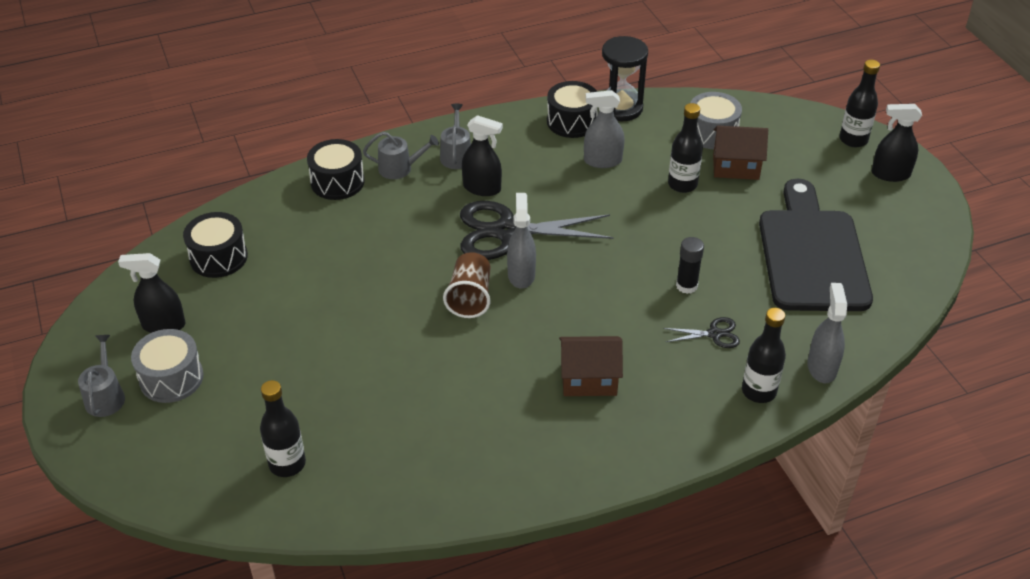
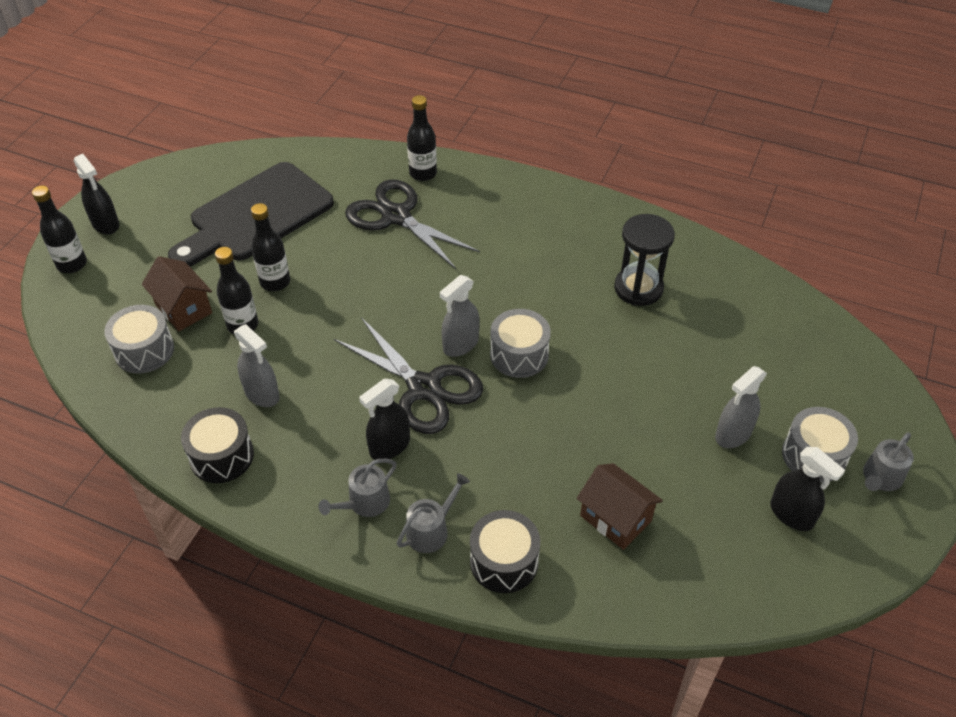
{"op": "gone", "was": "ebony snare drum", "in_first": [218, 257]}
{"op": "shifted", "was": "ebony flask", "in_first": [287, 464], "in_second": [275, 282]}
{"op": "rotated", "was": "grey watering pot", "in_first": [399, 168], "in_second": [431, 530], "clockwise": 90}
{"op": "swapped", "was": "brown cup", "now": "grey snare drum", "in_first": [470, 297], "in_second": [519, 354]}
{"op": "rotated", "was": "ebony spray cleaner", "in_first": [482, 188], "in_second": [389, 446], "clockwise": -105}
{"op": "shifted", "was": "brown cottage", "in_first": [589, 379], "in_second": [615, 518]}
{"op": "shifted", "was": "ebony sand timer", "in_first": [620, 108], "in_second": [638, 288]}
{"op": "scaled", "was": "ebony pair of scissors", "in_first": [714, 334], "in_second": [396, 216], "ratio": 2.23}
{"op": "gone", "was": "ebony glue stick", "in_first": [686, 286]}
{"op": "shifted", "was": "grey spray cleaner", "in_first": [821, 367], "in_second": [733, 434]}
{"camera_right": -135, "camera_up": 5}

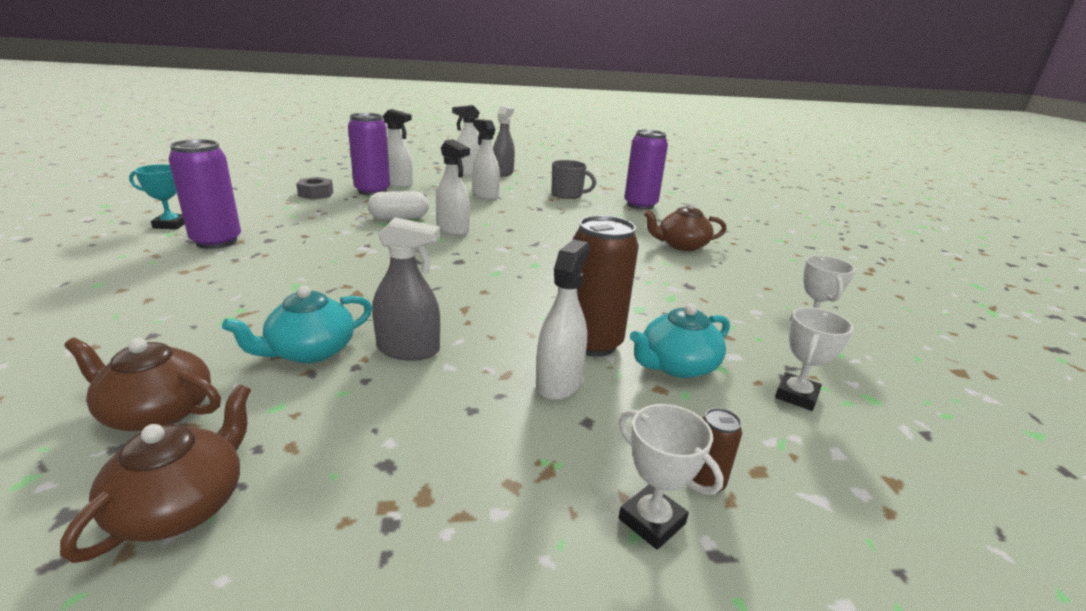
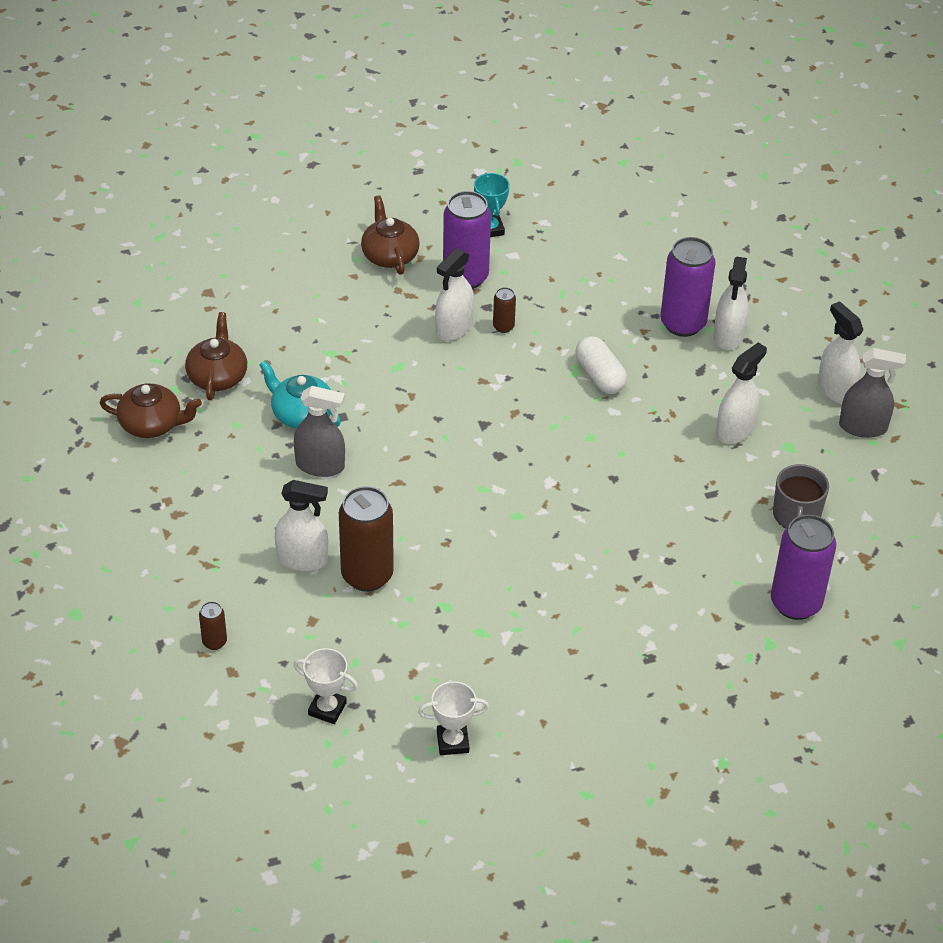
{"op": "gone", "was": "grey hex nut", "in_first": [316, 194]}
{"op": "rotated", "was": "grey spray cleaner", "in_first": [408, 350], "in_second": [320, 465], "clockwise": -75}
{"op": "shifted", "was": "pure white spray cleaner", "in_first": [453, 230], "in_second": [454, 328]}
{"op": "gone", "was": "pure white prize cup", "in_first": [652, 521]}
{"op": "gone", "was": "teal china teapot", "in_first": [676, 366]}
{"op": "shifted", "was": "brown china teapot", "in_first": [681, 245], "in_second": [390, 255]}
{"op": "new", "now": "brown can", "in_second": [503, 327]}
{"camera_right": 80, "camera_up": 20}

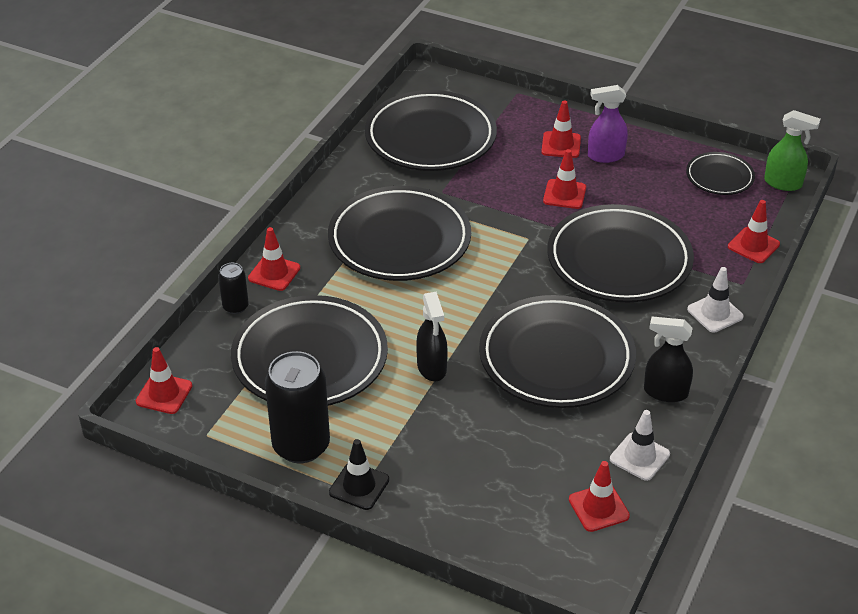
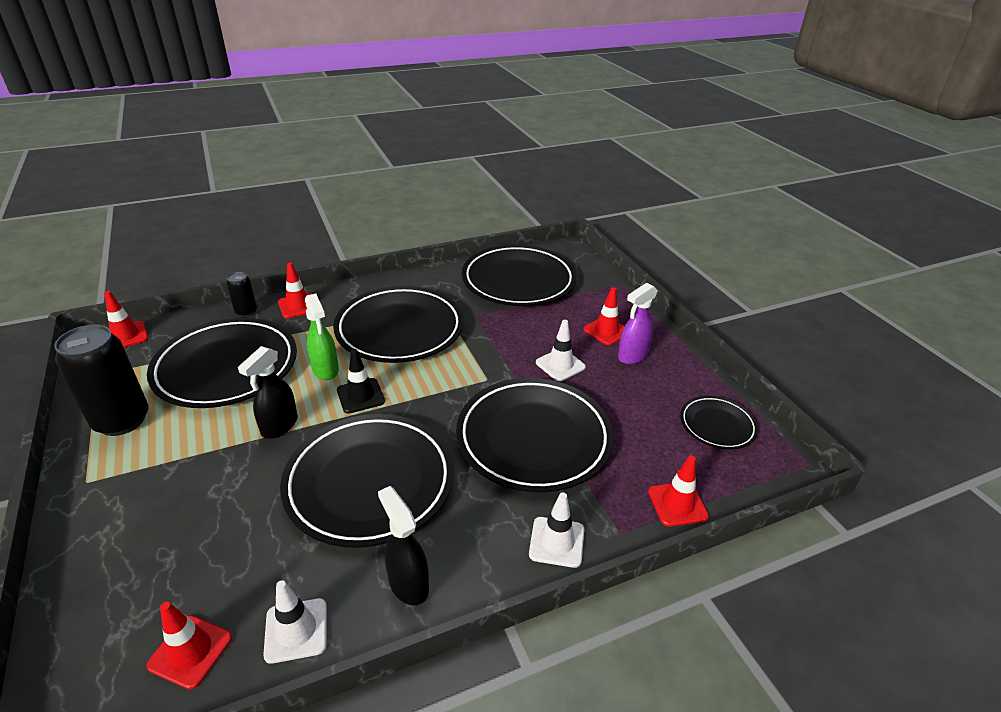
{"op": "shifted", "was": "ebony road cone", "in_first": [359, 486], "in_second": [360, 396]}
{"op": "repainted", "was": "scarlet road cone", "now": "pure white road cone", "in_first": [564, 194], "in_second": [560, 365]}
{"op": "rotated", "was": "purple spray cleaner", "in_first": [605, 156], "in_second": [632, 356], "clockwise": -75}
{"op": "shifted", "was": "leaf-green spray cleaner", "in_first": [783, 183], "in_second": [325, 370]}
{"camera_right": 40, "camera_up": -5}

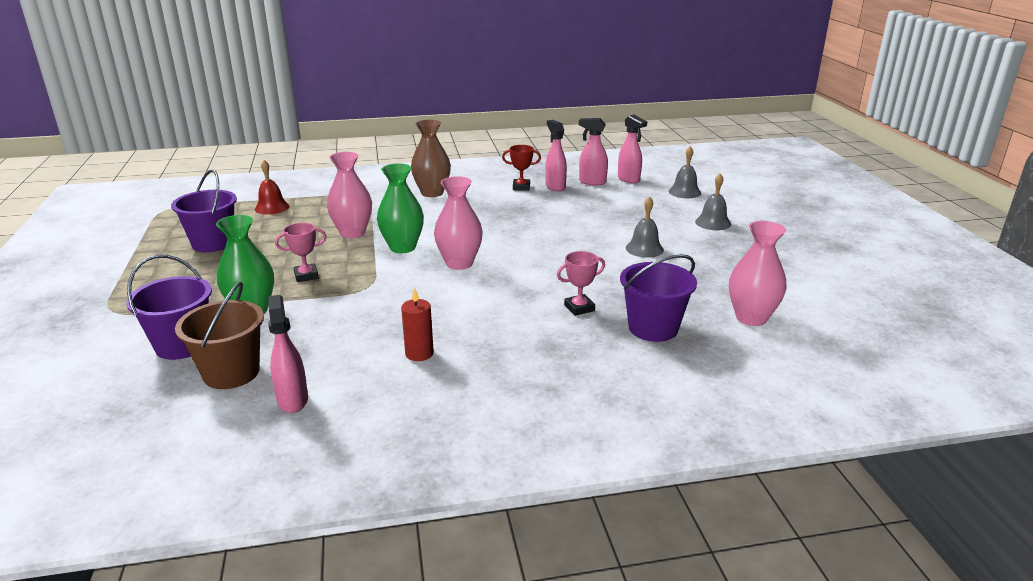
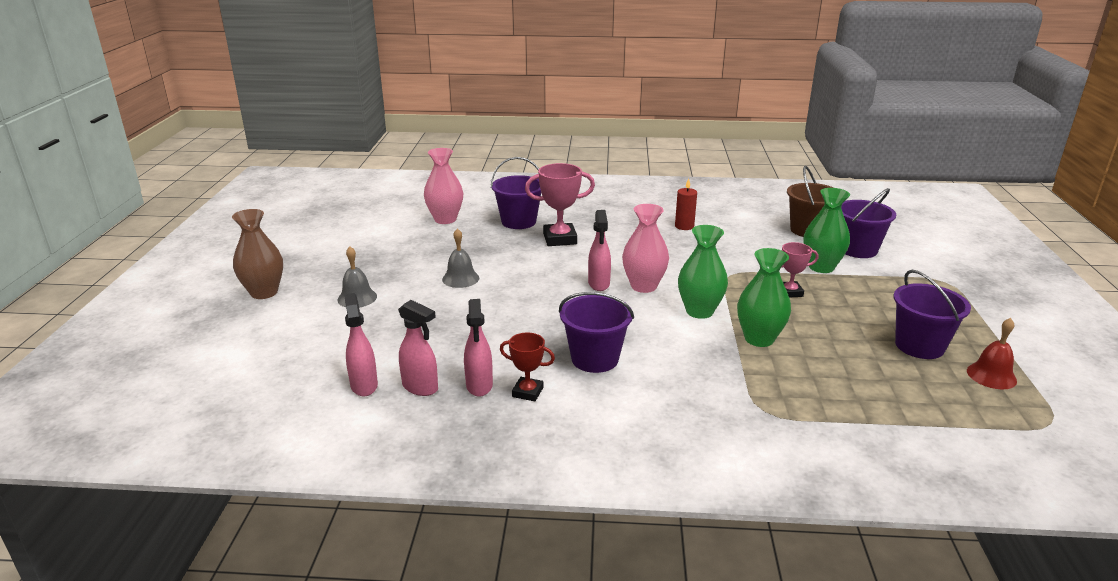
{"op": "shifted", "was": "scarlet school bell", "in_first": [272, 207], "in_second": [991, 375]}
{"op": "shifted", "was": "rosy spray cleaner", "in_first": [292, 400], "in_second": [599, 284]}
{"op": "repainted", "was": "rosy vase", "now": "leaf-green vase", "in_first": [352, 233], "in_second": [759, 339]}
{"op": "shifted", "was": "brown vase", "in_first": [432, 193], "in_second": [264, 292]}
{"op": "scaled", "was": "rosy prize cup", "in_first": [579, 308], "in_second": [560, 239], "ratio": 1.68}
{"op": "gone", "was": "grey school bell", "in_first": [684, 192]}
{"op": "new", "now": "purple sand bucket", "in_second": [595, 359]}
{"camera_right": -165, "camera_up": 0}

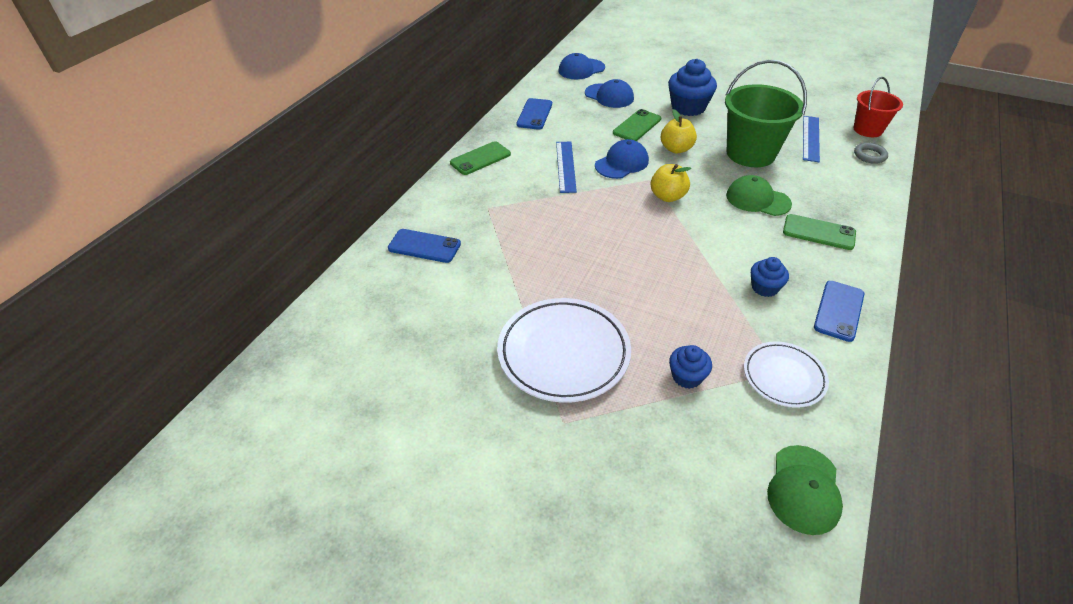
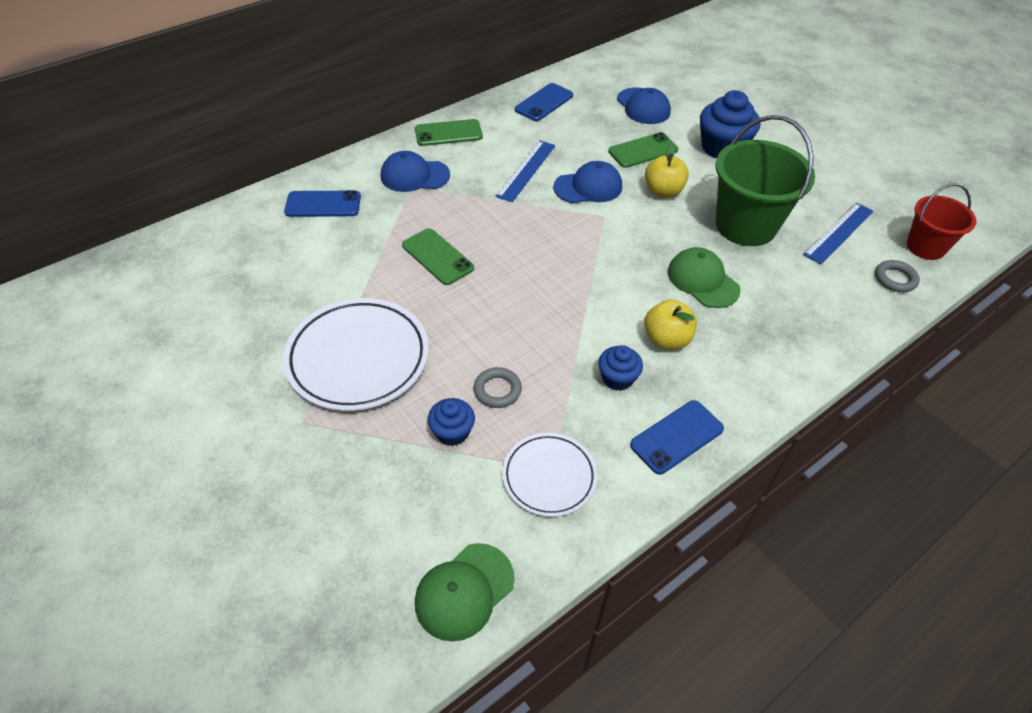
{"op": "rotated", "was": "cobalt smartphone", "in_first": [424, 246], "in_second": [323, 204], "clockwise": -45}
{"op": "shifted", "was": "cobalt baseball cap", "in_first": [581, 69], "in_second": [414, 175]}
{"op": "shifted", "was": "yellow apple fruit", "in_first": [667, 196], "in_second": [666, 339]}
{"op": "shifted", "was": "leaf-green smartphone", "in_first": [818, 232], "in_second": [437, 257]}
{"op": "new", "now": "grey ring", "in_second": [497, 390]}
{"camera_right": 25, "camera_up": 5}

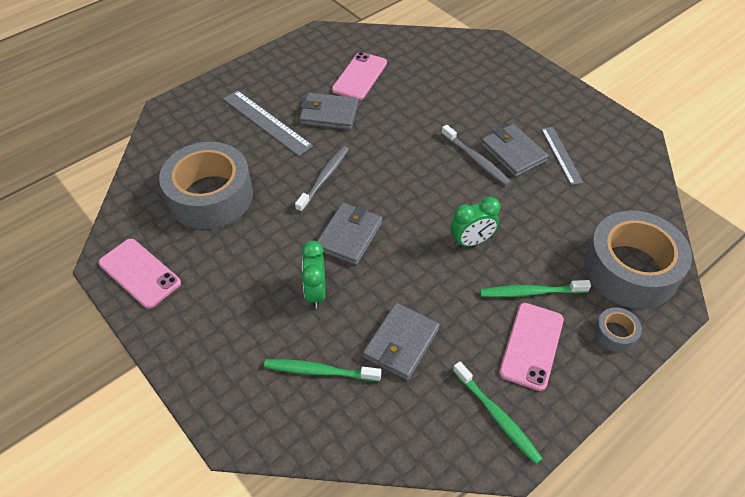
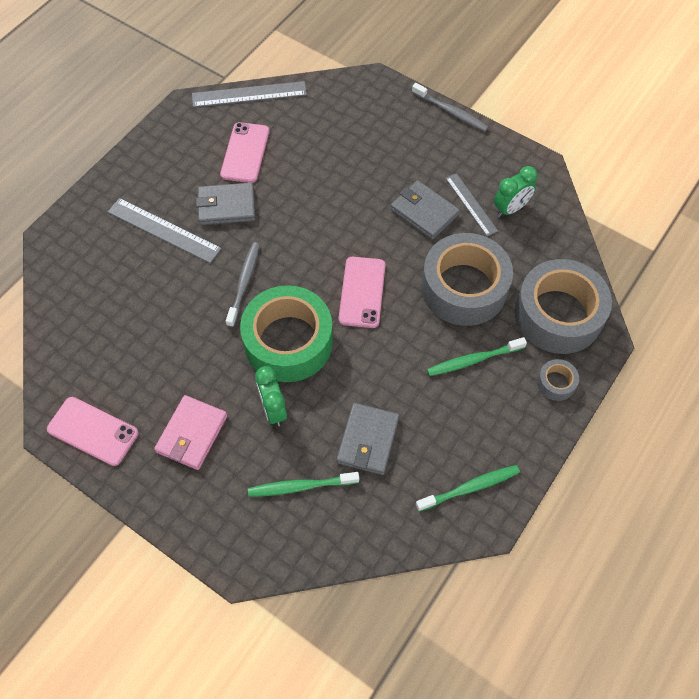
{"op": "shifted", "was": "grey tape", "in_first": [210, 196], "in_second": [464, 288]}
{"op": "swapped", "was": "grey wallet", "now": "leaf-green tape", "in_first": [349, 236], "in_second": [288, 342]}
{"op": "shifted", "was": "grey tooth brush", "in_first": [476, 160], "in_second": [451, 112]}
{"op": "shifted", "was": "leaf-green alarm clock", "in_first": [471, 241], "in_second": [510, 209]}
{"op": "rotated", "was": "leaf-green tooth brush", "in_first": [497, 416], "in_second": [470, 488], "clockwise": -60}
{"op": "shifted", "was": "rosy smartphone", "in_first": [531, 346], "in_second": [362, 292]}
{"op": "new", "now": "rosy wallet", "in_second": [192, 434]}
{"op": "new", "now": "grey measuring stick", "in_second": [249, 94]}
{"camera_right": -15, "camera_up": 10}

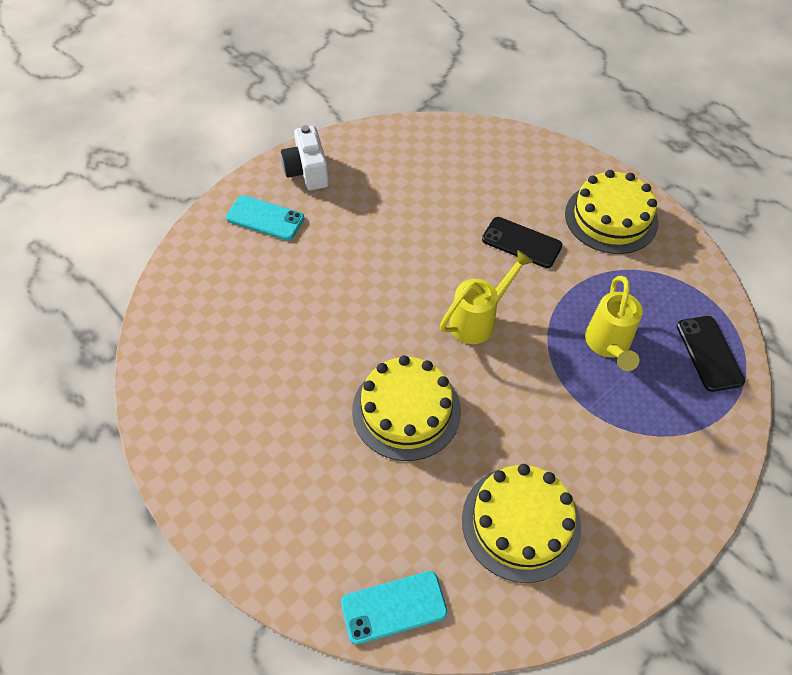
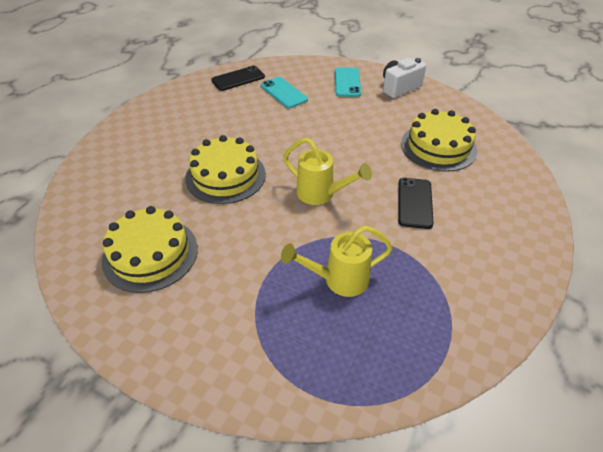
{"op": "shifted", "was": "teal smartphone", "in_first": [394, 607], "in_second": [284, 93]}
{"op": "shifted", "was": "yellow layer cake", "in_first": [611, 218], "in_second": [438, 147]}
{"op": "shifted", "was": "ebony smartphone", "in_first": [709, 353], "in_second": [238, 79]}
{"camera_right": 70, "camera_up": -10}

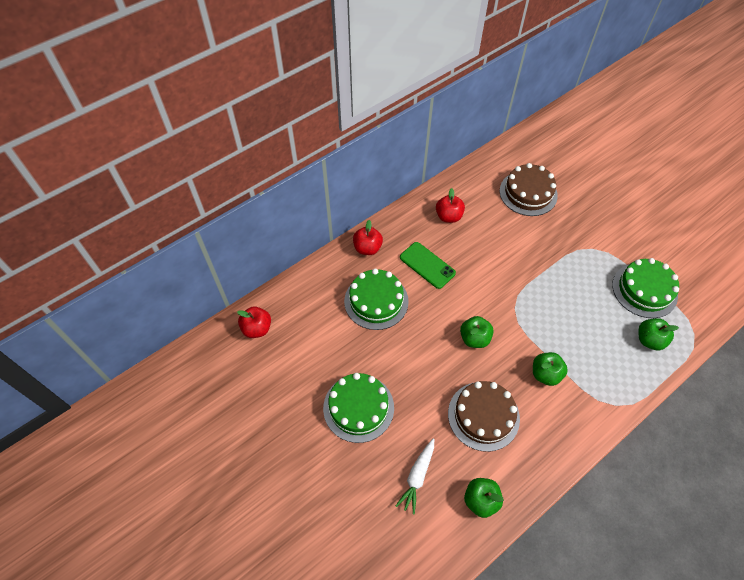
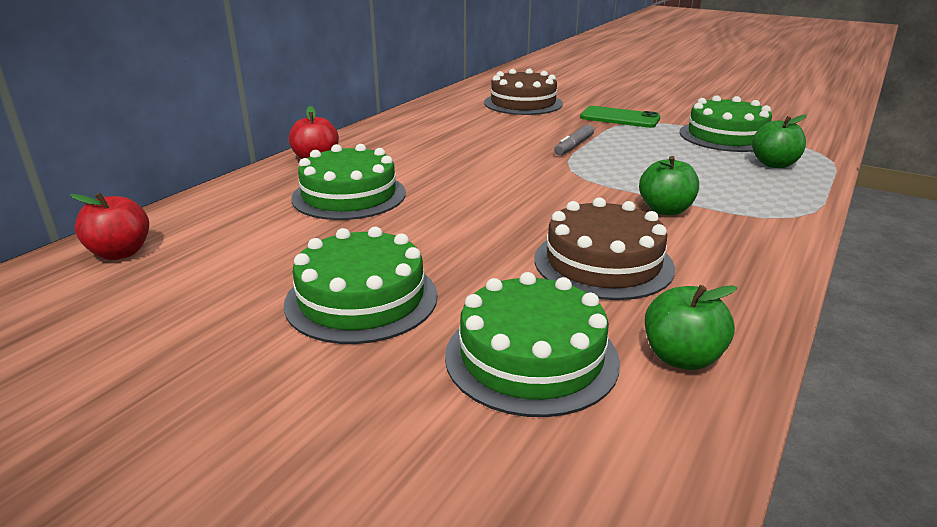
{"op": "swapped", "was": "pure white carrot", "now": "leaf-green layer cake", "in_first": [417, 477], "in_second": [531, 357]}
{"op": "shifted", "was": "leaf-green smartphone", "in_first": [427, 265], "in_second": [619, 118]}
{"op": "gone", "was": "scarlet apple fruit", "in_first": [448, 216]}
{"op": "gone", "was": "leaf-green apple fruit", "in_first": [474, 338]}
{"op": "new", "now": "grey marker pen", "in_second": [574, 146]}
{"camera_right": -20, "camera_up": -30}

